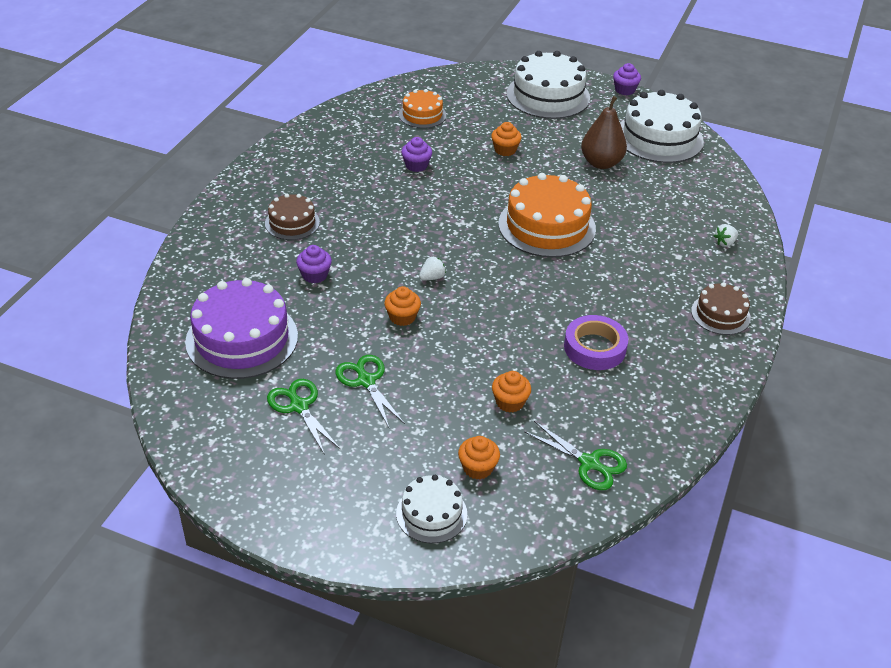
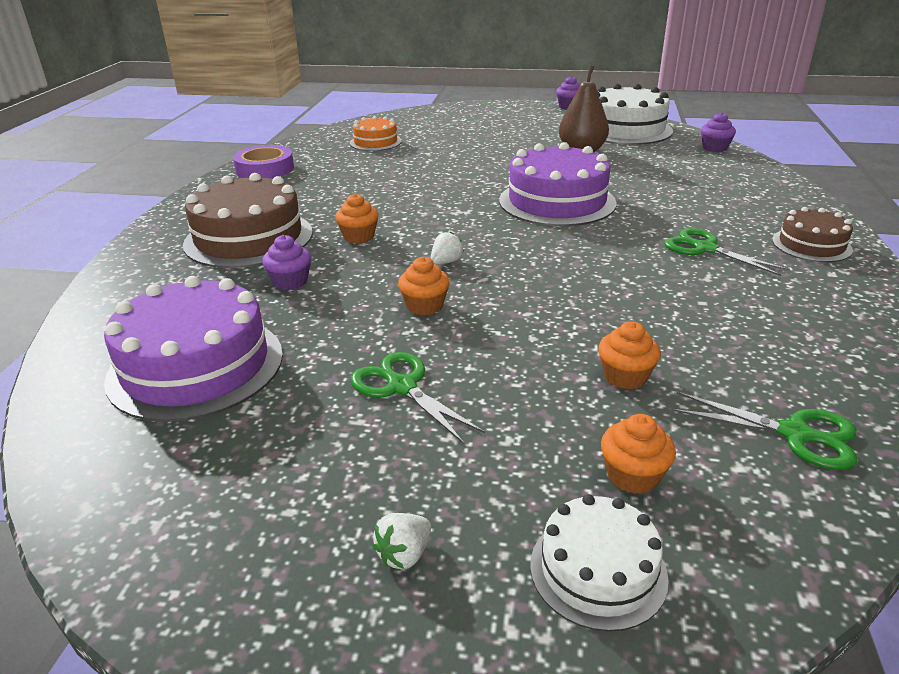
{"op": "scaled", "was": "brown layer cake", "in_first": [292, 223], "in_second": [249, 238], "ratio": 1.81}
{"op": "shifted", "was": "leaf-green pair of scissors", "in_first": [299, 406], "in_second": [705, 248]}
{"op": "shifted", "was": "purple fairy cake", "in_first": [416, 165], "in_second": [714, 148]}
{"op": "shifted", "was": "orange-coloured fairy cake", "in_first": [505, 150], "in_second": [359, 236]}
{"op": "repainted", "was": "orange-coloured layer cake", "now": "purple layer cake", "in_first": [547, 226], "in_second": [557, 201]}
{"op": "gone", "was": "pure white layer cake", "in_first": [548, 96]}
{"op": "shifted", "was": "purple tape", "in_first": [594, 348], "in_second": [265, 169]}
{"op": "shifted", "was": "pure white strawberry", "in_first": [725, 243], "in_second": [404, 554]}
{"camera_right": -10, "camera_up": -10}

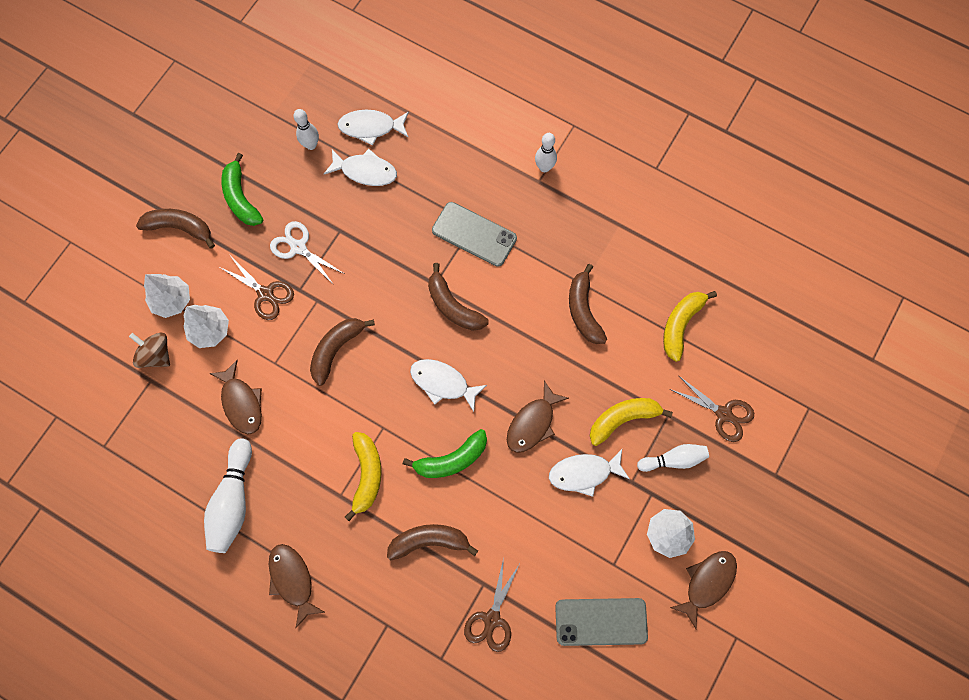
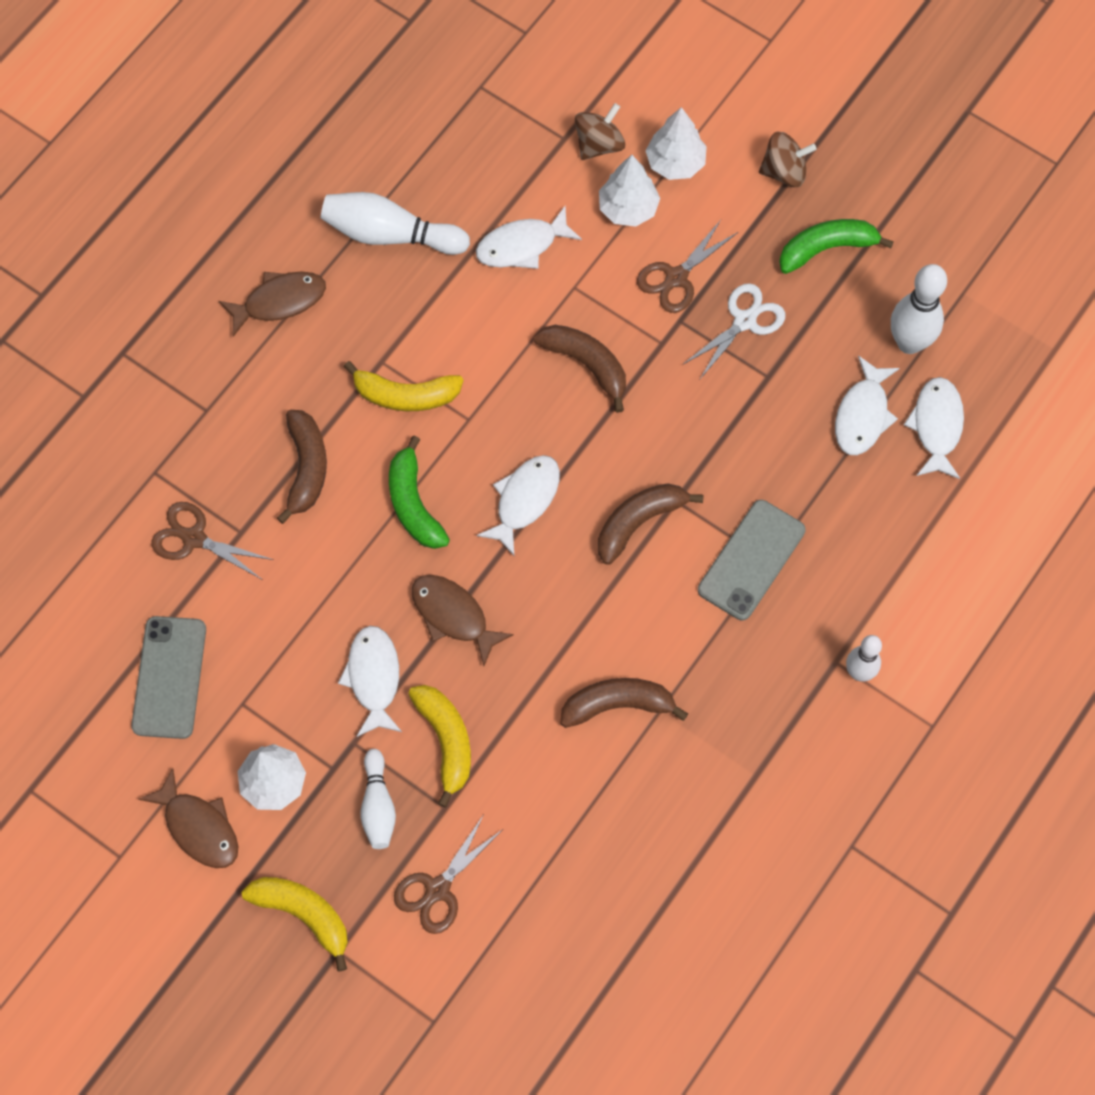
{"op": "swapped", "was": "brown toy banana", "now": "brown whirligig", "in_first": [180, 227], "in_second": [784, 171]}
{"op": "repainted", "was": "brown fish", "now": "pure white fish", "in_first": [241, 403], "in_second": [522, 246]}
{"op": "scaled", "was": "pure white tenpin", "in_first": [311, 145], "in_second": [909, 342], "ratio": 1.59}
{"op": "shifted", "was": "yellow toy banana", "in_first": [680, 325], "in_second": [304, 914]}
{"camera_right": 95, "camera_up": -5}

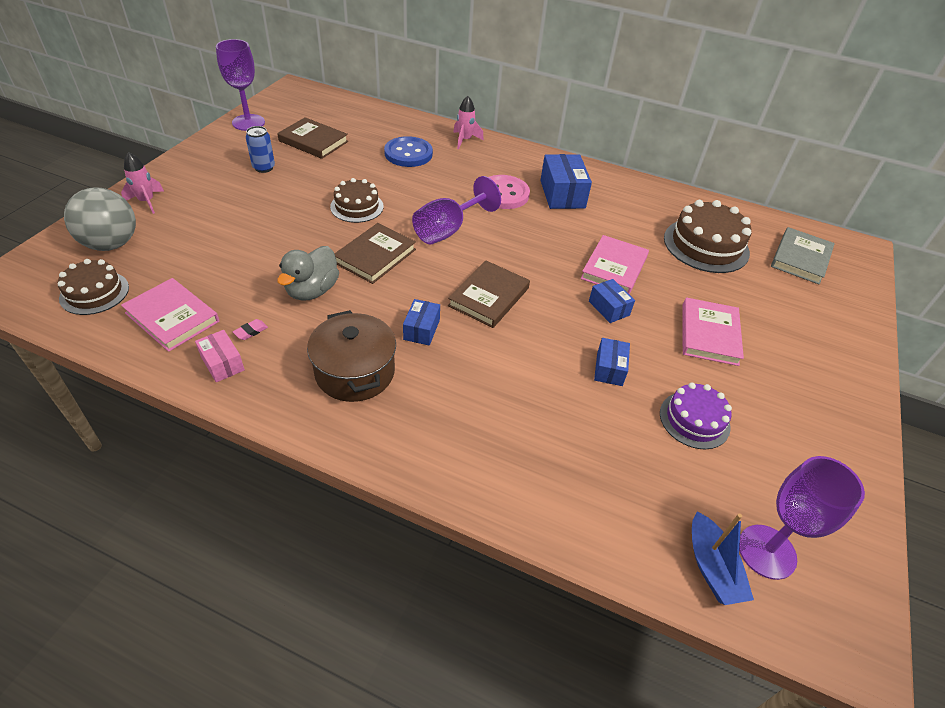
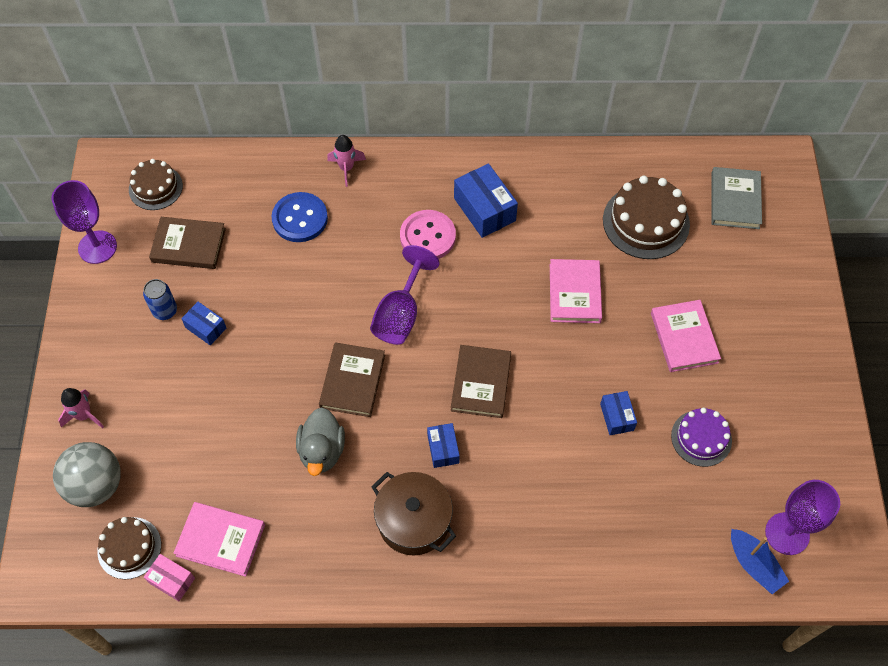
{"op": "shifted", "was": "rosy parcel", "in_first": [222, 363], "in_second": [172, 580]}
{"op": "gone", "was": "rosy gum eraser", "in_first": [251, 331]}
{"op": "shifted", "was": "brown layer cake", "in_first": [357, 206], "in_second": [155, 187]}
{"op": "shifted", "was": "cobalt parcel", "in_first": [609, 308], "in_second": [206, 328]}
{"camera_right": -20, "camera_up": 15}

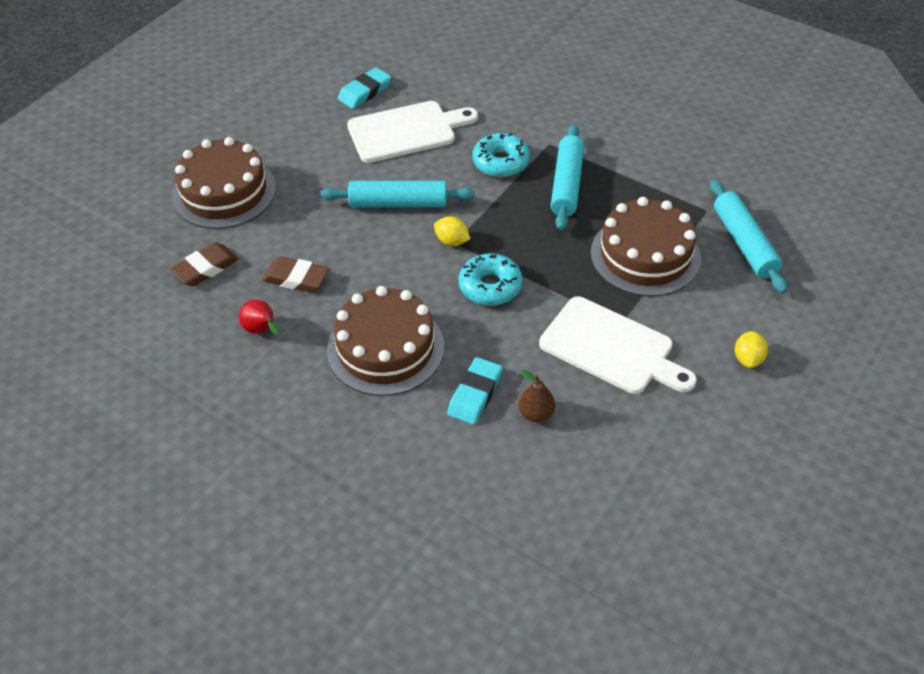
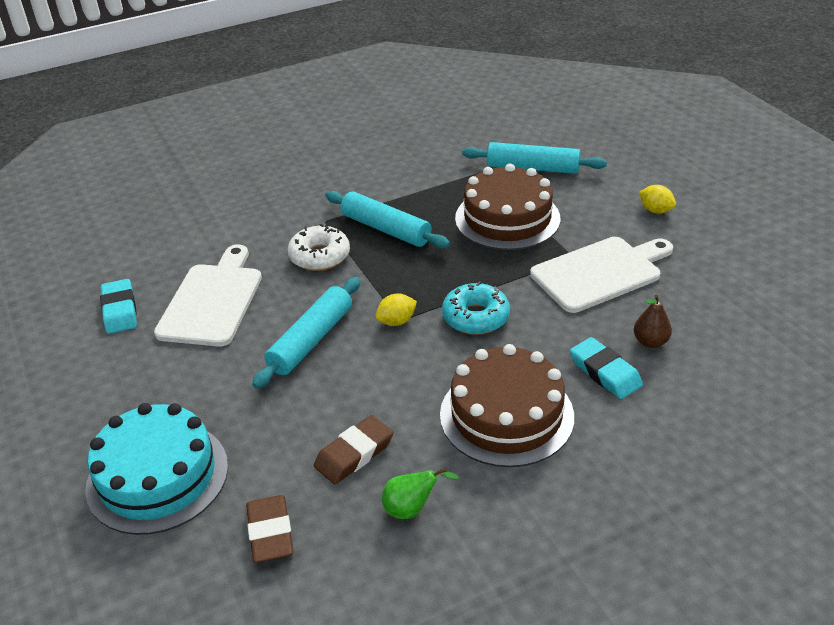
{"op": "repainted", "was": "brown layer cake", "now": "teal layer cake", "in_first": [224, 192], "in_second": [157, 476]}
{"op": "repainted", "was": "scarlet toy pear", "now": "leaf-green toy pear", "in_first": [262, 330], "in_second": [411, 509]}
{"op": "repainted", "was": "teal glazed donut", "now": "pure white glazed donut", "in_first": [501, 162], "in_second": [319, 256]}
{"camera_right": -60, "camera_up": -10}

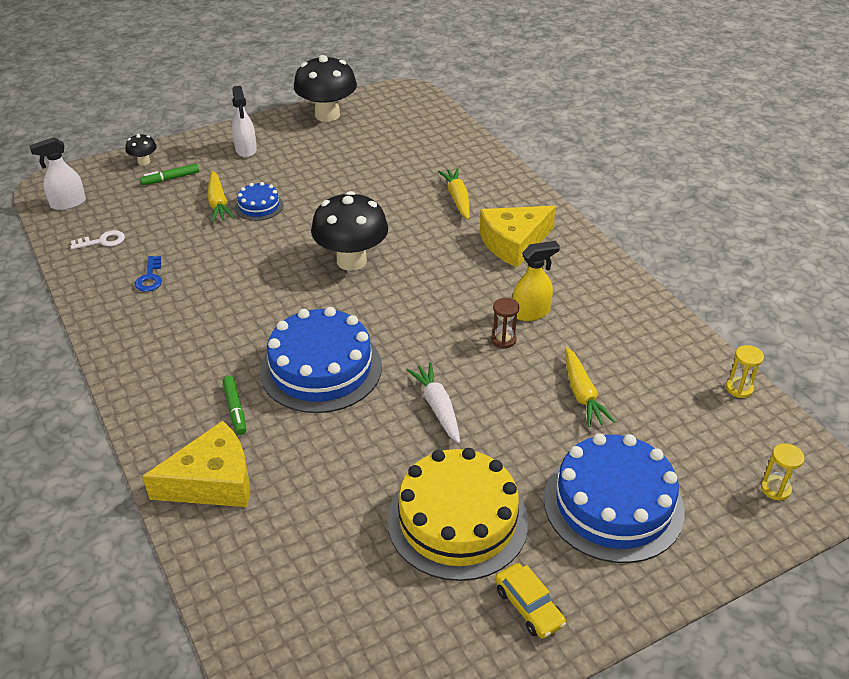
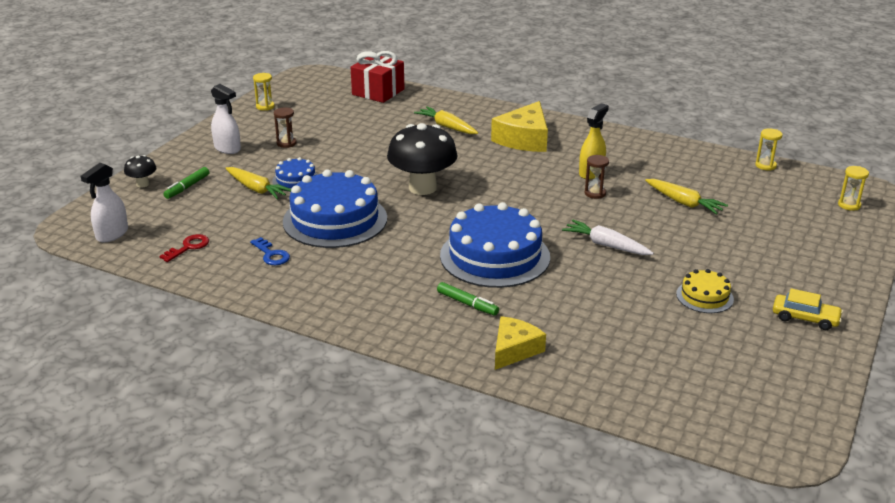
{"op": "repainted", "was": "pure white latchkey", "now": "scarlet latchkey", "in_first": [103, 241], "in_second": [188, 247]}
{"op": "scaled", "was": "yellow cheese wedge", "in_first": [212, 481], "in_second": [514, 350], "ratio": 0.65}
{"op": "swapped", "was": "ebony toadstool", "now": "yellow sand timer", "in_first": [327, 115], "in_second": [265, 107]}
{"op": "scaled", "was": "yellow layer cake", "in_first": [457, 520], "in_second": [704, 296], "ratio": 0.48}
{"op": "shifted", "was": "cobalt layer cake", "in_first": [613, 504], "in_second": [335, 220]}
{"op": "new", "now": "brown sand timer", "in_second": [286, 143]}
{"op": "new", "now": "scarlet wrapped gift", "in_second": [378, 92]}
{"camera_right": -35, "camera_up": -10}

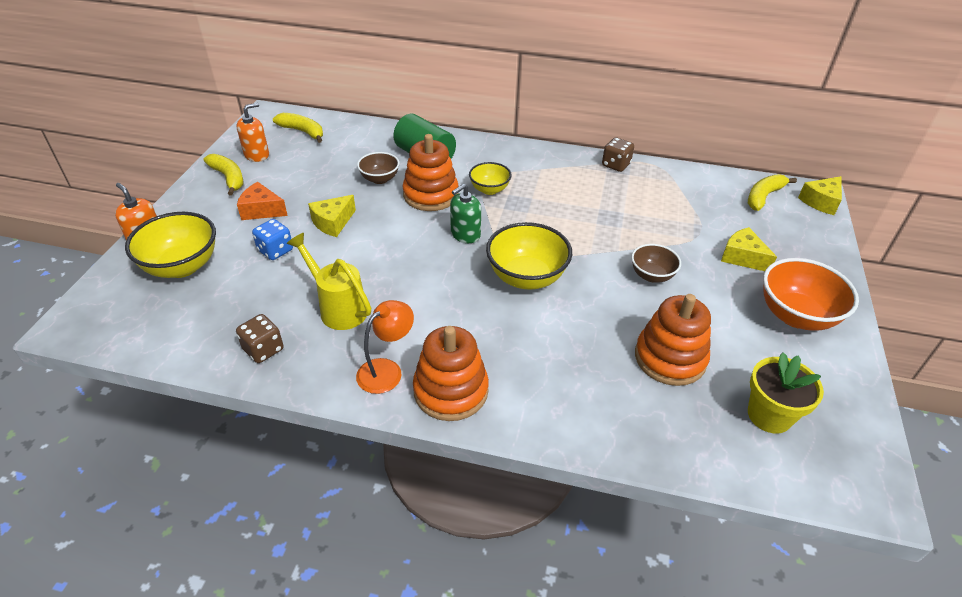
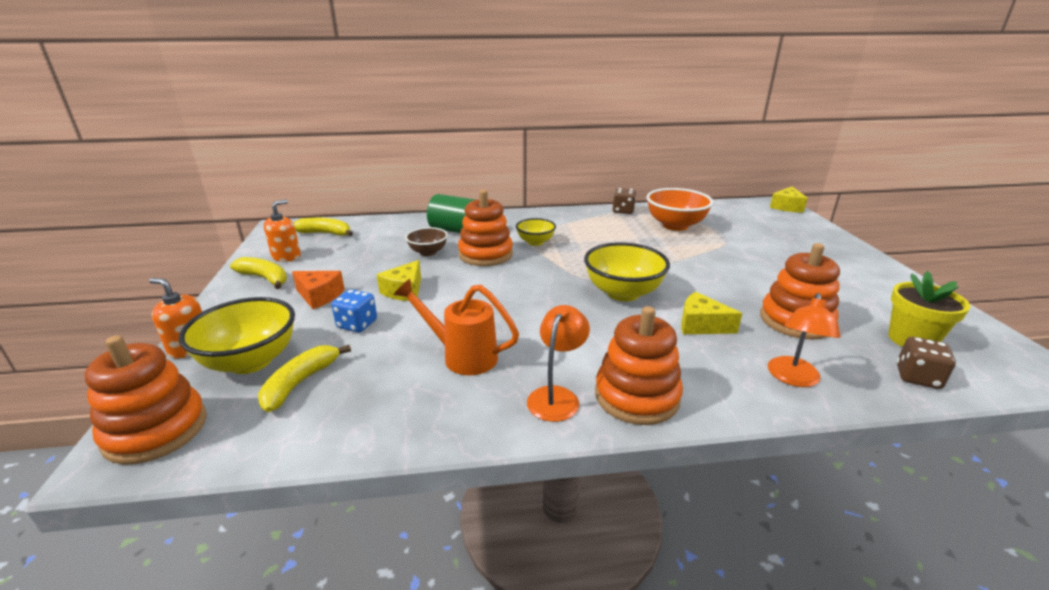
{"op": "shifted", "was": "brown game die", "in_first": [263, 349], "in_second": [917, 377]}
{"op": "rotated", "was": "orange-coloured cheese wedge", "in_first": [261, 210], "in_second": [319, 296], "clockwise": -150}
{"op": "repainted", "was": "yellow watering pot", "now": "orange-coloured watering pot", "in_first": [338, 308], "in_second": [461, 356]}
{"op": "gone", "was": "leaf-green soap pump", "in_first": [465, 234]}
{"op": "gone", "was": "brown serving bowl", "in_first": [651, 275]}
{"op": "shifted", "was": "yellow cheese wedge", "in_first": [742, 257], "in_second": [701, 325]}
{"op": "shifted", "was": "yellow toy banana", "in_first": [763, 197], "in_second": [300, 383]}
{"op": "shifted", "was": "orange-coloured serving bowl", "in_first": [796, 316], "in_second": [675, 225]}
{"op": "new", "now": "orange-coloured stacking rings", "in_second": [156, 430]}
{"op": "new", "now": "orange-coloured lamp", "in_second": [793, 378]}
{"camera_right": -20, "camera_up": -15}

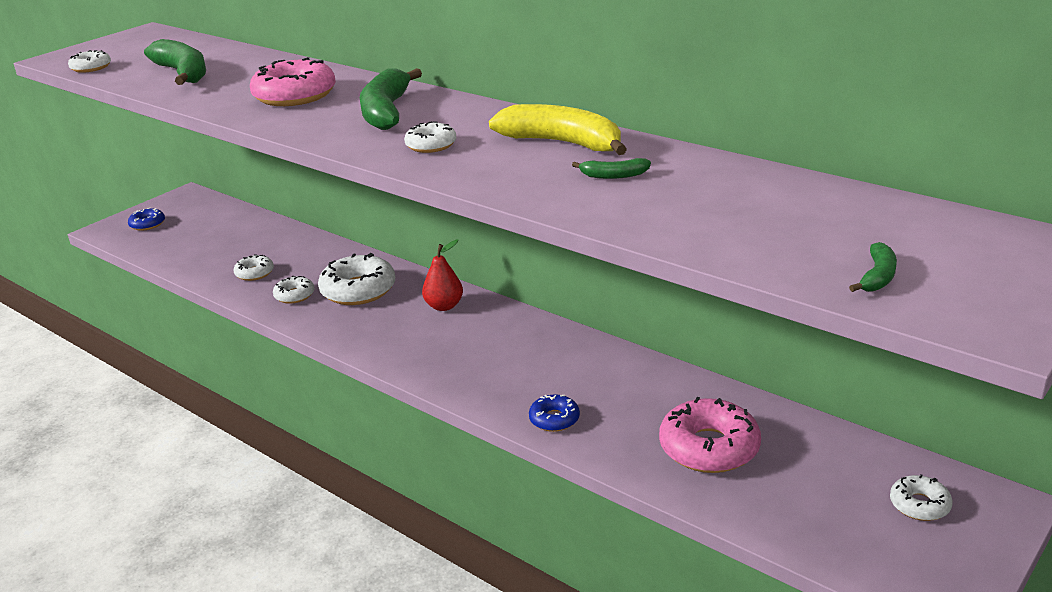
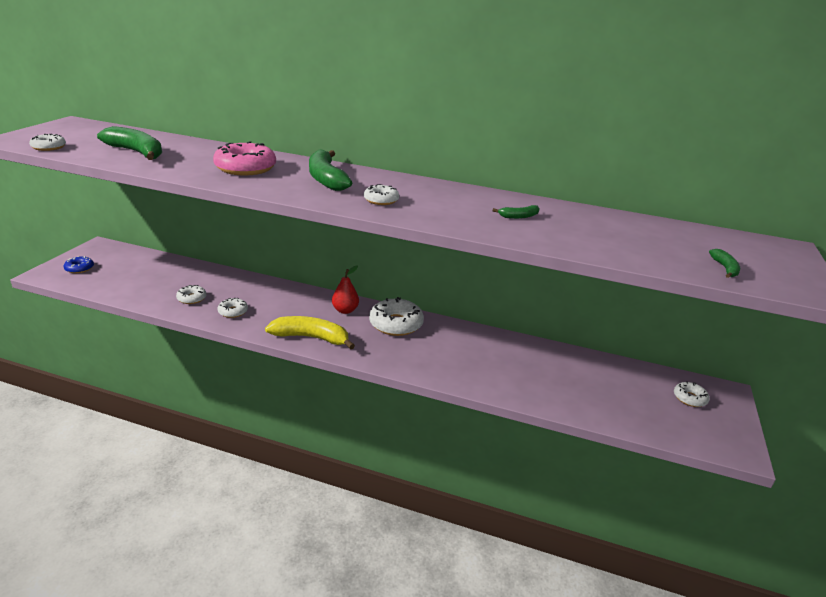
{"op": "shifted", "was": "pure white glazed donut", "in_first": [358, 290], "in_second": [396, 324]}
{"op": "shifted", "was": "yellow toy banana", "in_first": [563, 143], "in_second": [311, 337]}
{"op": "gone", "was": "cobalt glazed donut", "in_first": [554, 419]}
{"op": "gone", "was": "rosy glazed donut", "in_first": [709, 448]}
{"camera_right": -25, "camera_up": 0}

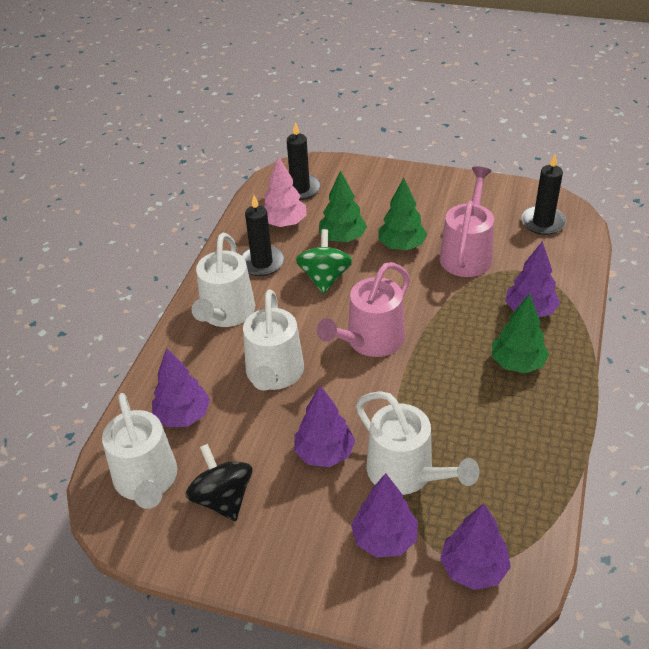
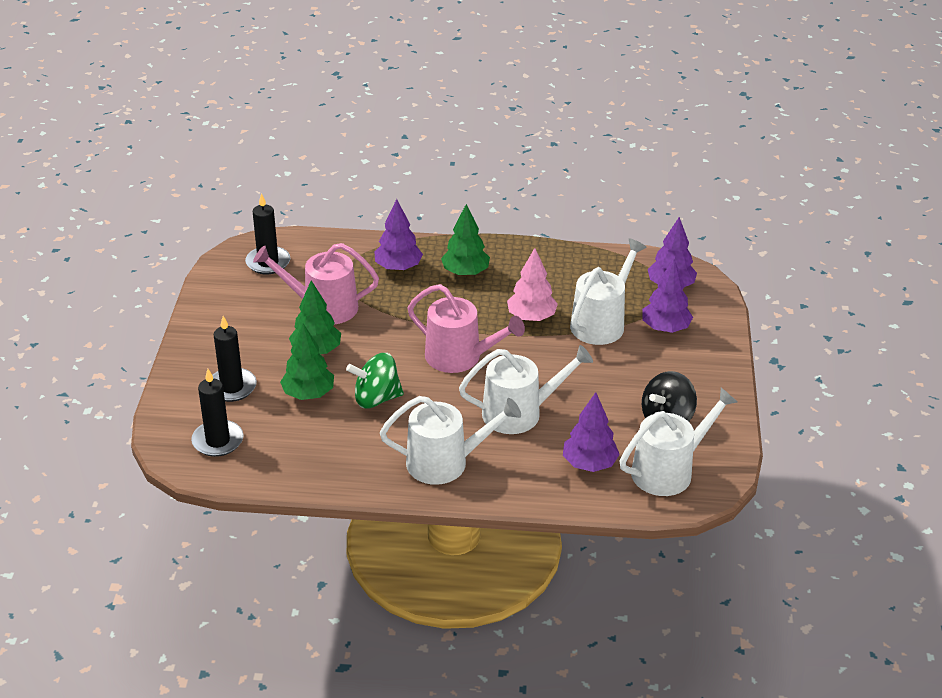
{"op": "shifted", "was": "ebony wax candle", "in_first": [262, 263], "in_second": [232, 387]}
{"op": "shifted", "was": "rosy fir tree", "in_first": [284, 223], "in_second": [531, 317]}
{"op": "gone", "was": "purple fir tree", "in_first": [324, 453]}
{"camera_right": -105, "camera_up": -5}

